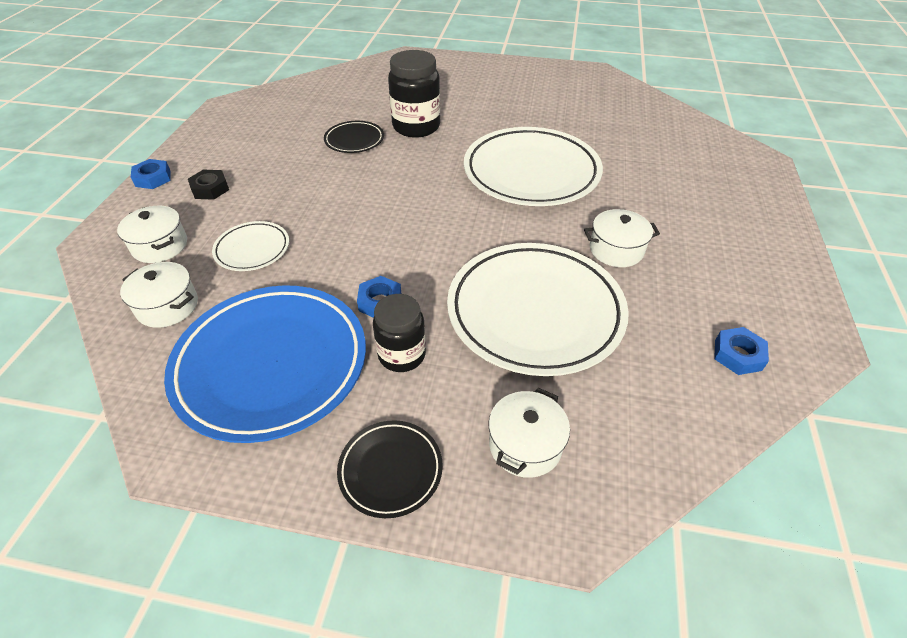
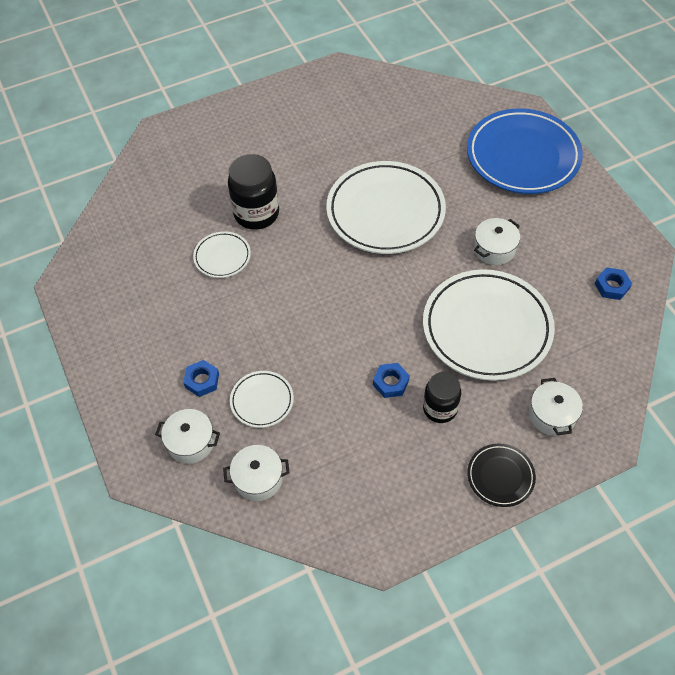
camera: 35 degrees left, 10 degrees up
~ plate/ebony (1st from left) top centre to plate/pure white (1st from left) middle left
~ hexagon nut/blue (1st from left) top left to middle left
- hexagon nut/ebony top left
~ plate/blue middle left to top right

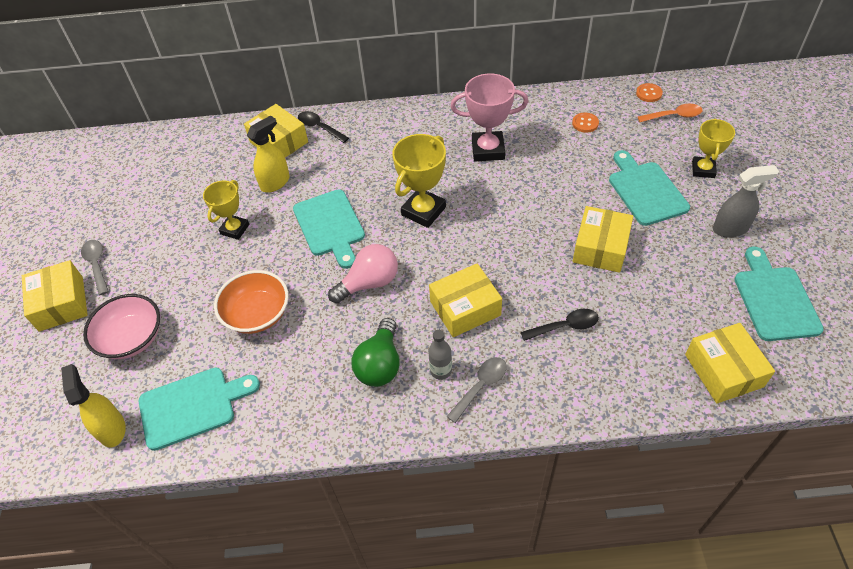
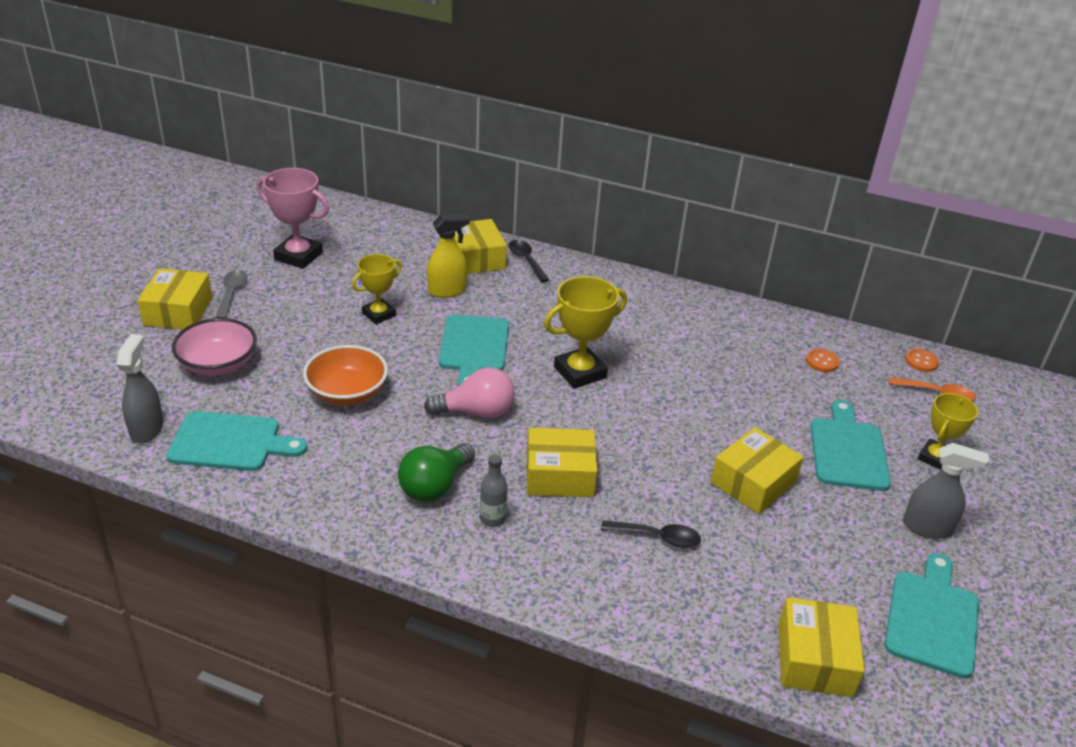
camera: 20 degrees right, 15 degrees down
~ prize cup/rose-pink top centre to top left
- tablespoon/gray (2nd from left) bottom centre
~ sprayer/bright yellow (1st from left) bottom left to sprayer/gray (1st from left) middle left

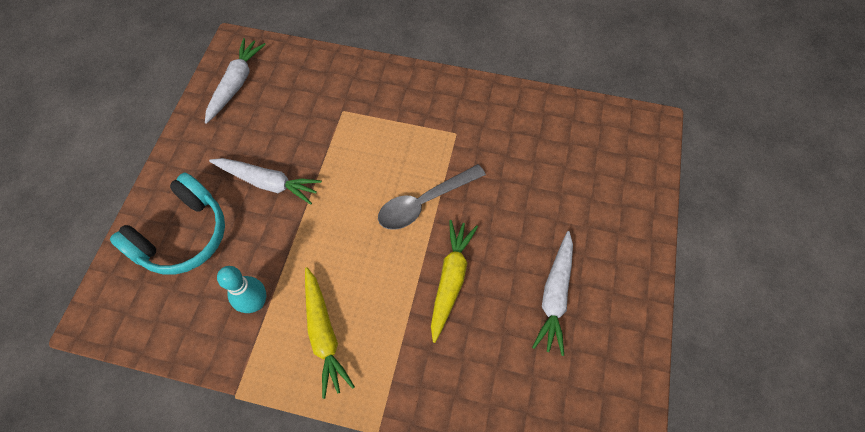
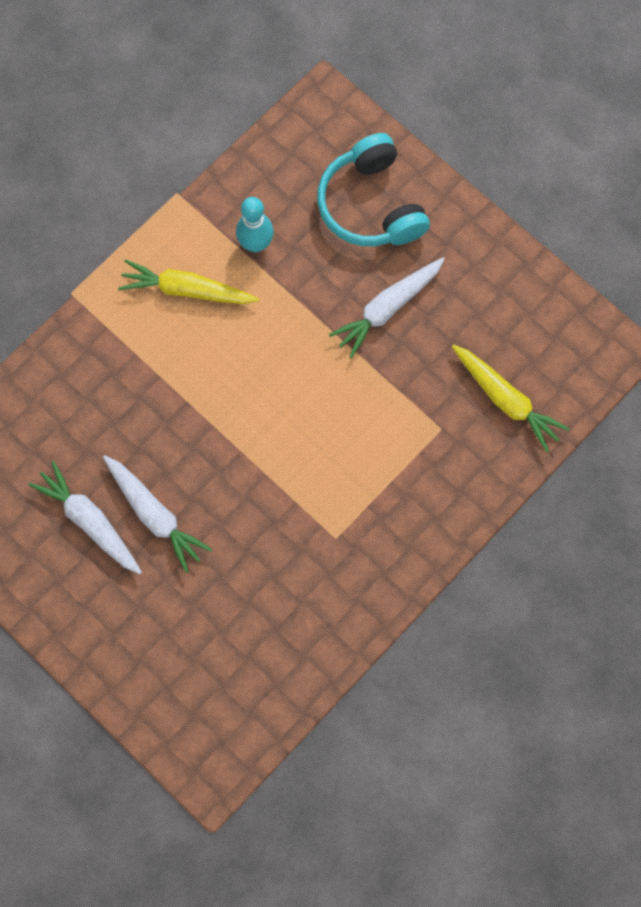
camera: 120 degrees right, 10 degrees up
~ root vegetable/pure white (1st from left in the first image) top left to root vegetable/pure white (2nd from left) middle left
- tablespoon/gray centre
~ root vegetable/bright yellow (2nd from left) centre to middle right

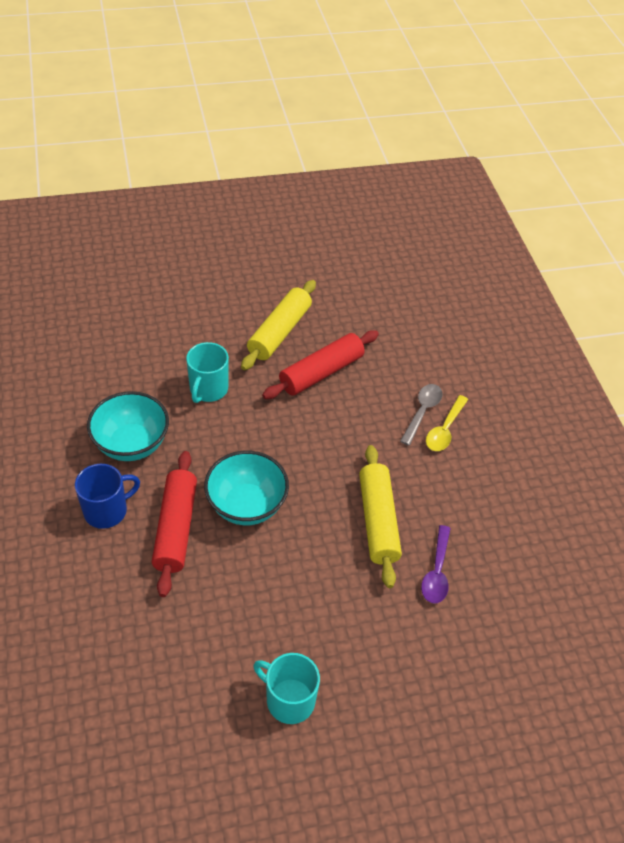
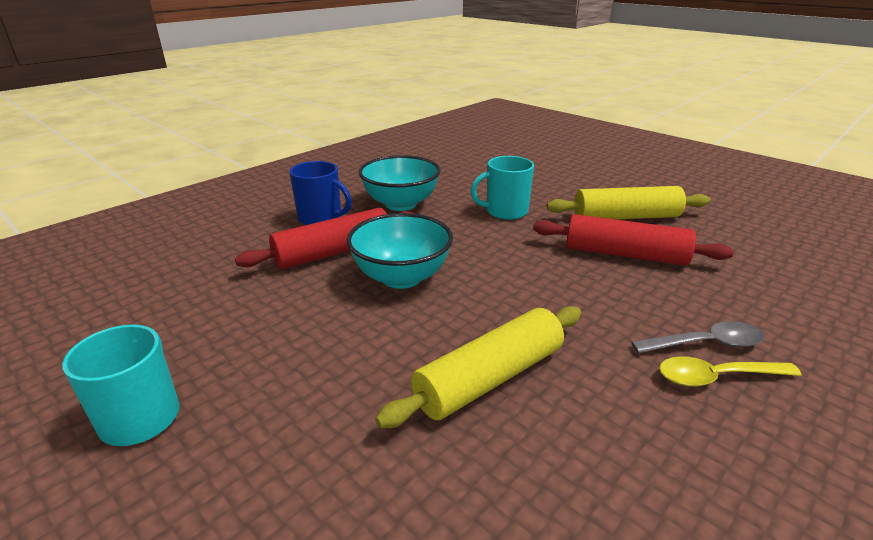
camera: 60 degrees right, 20 degrees down
- tablespoon/royal purple bottom right

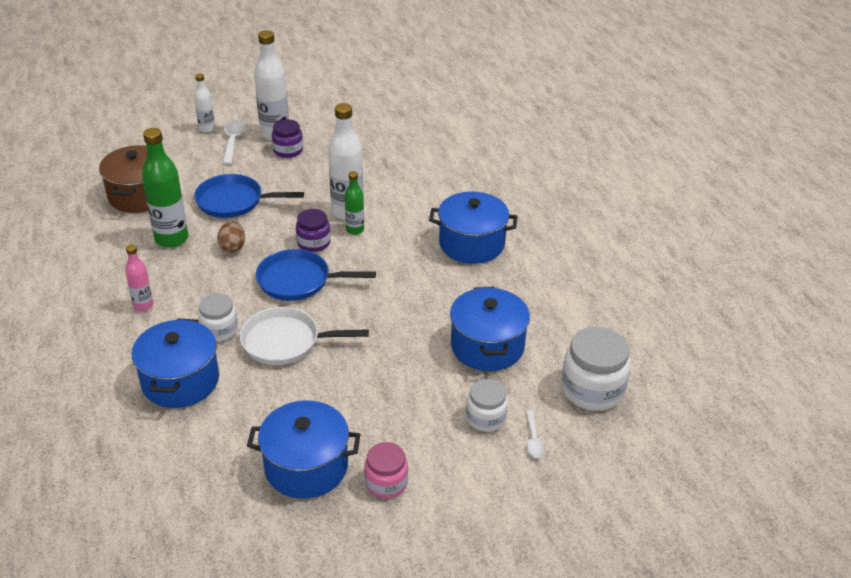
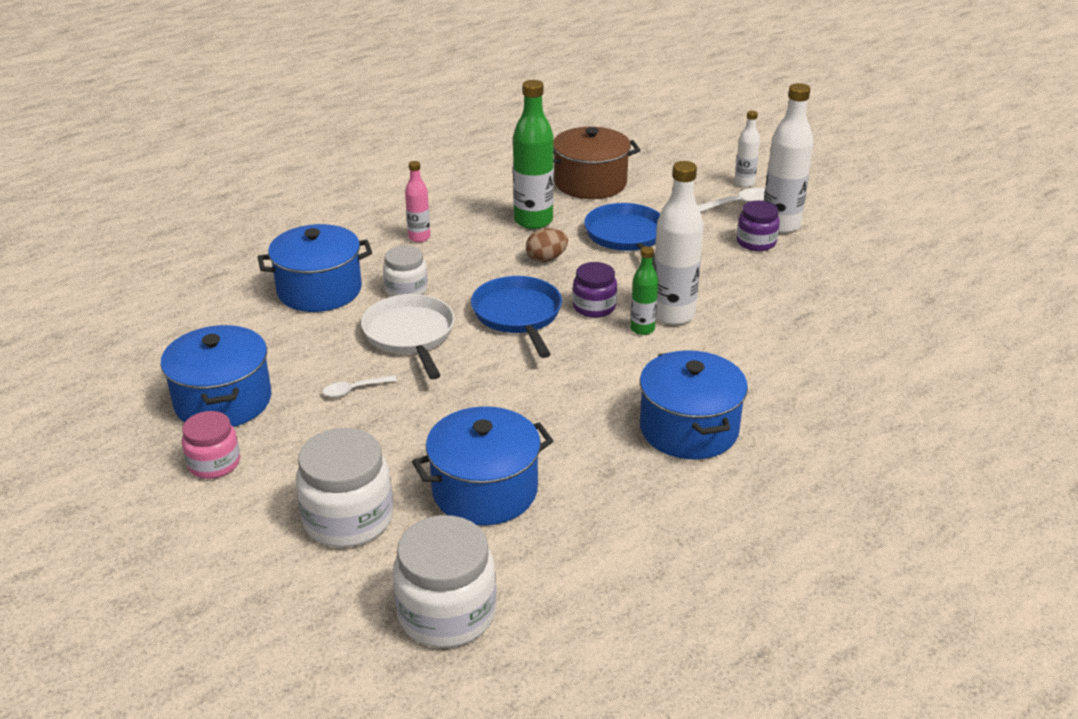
camera: 70 degrees right, 5 degrees down
~ preserve jar/pure white (2nd from left in the first image) bottom centre = bottom left x1.64
~ tablespoon/pure white (2nd from left in the first image) bottom centre to tablespoon/pure white (1st from left) centre

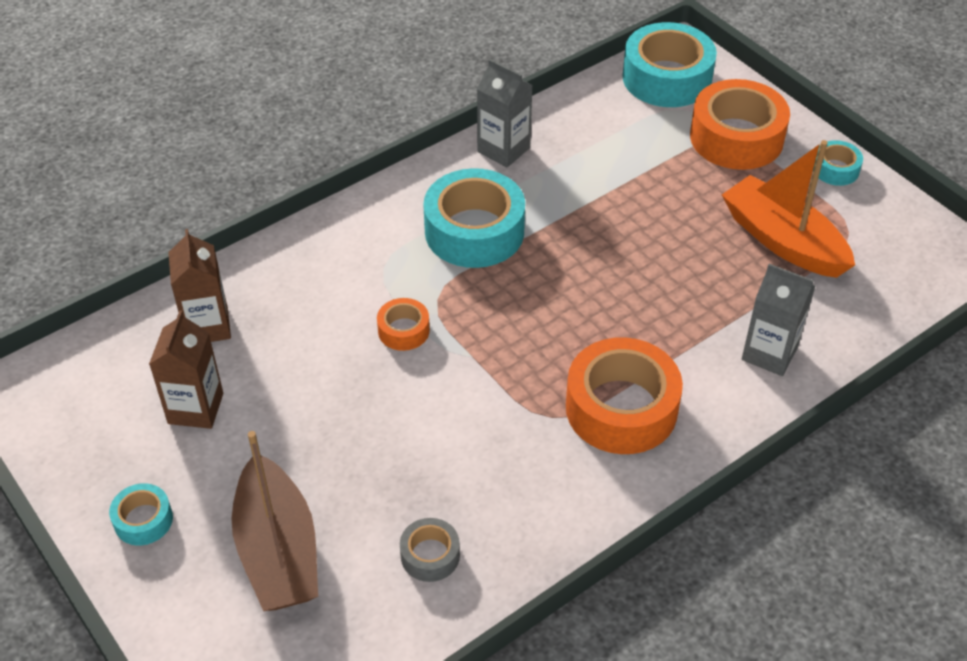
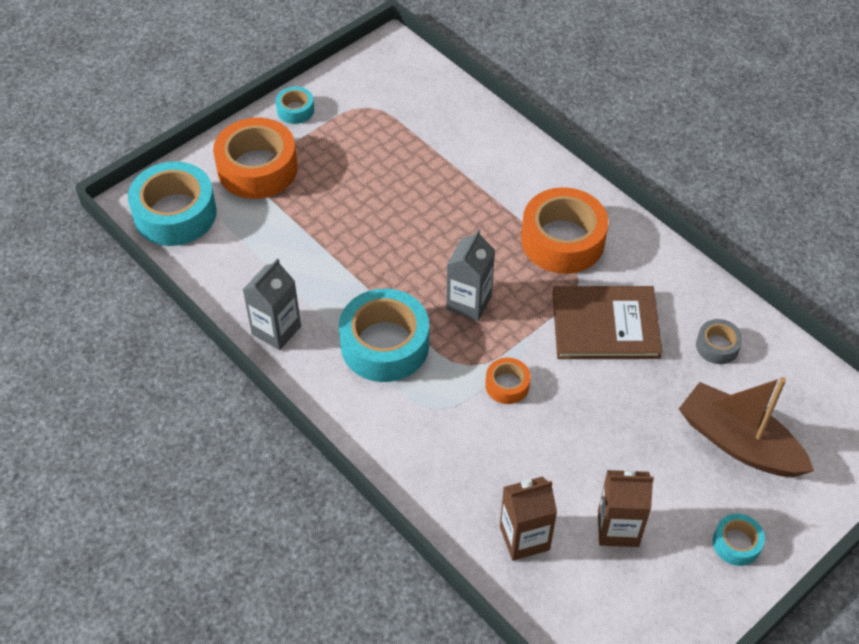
camera: 95 degrees left, 5 degrees up
- sailboat/orange-coloured top right
~ juice carton/gray (2nd from left) middle right to centre
~ sailboat/dark brown bottom left = middle right 120 degrees counterclockwise
+ hardcover/dark brown middle right

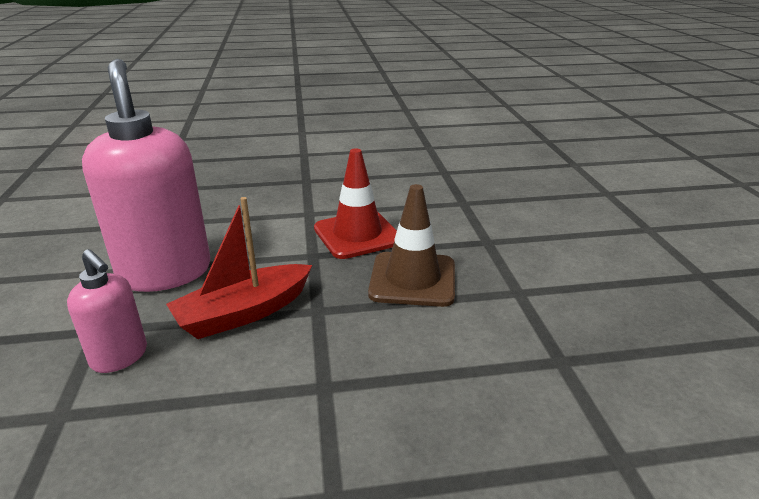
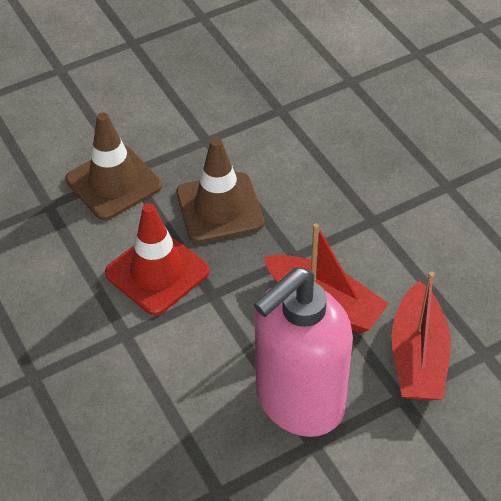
camera: 110 degrees left, 20 degrees up
~ soap dispenser/rose-pink (1st from left) middle left to sailboat/scarlet (2nd from left) bottom right
+ safety cone/dark brown (1st from left) top left

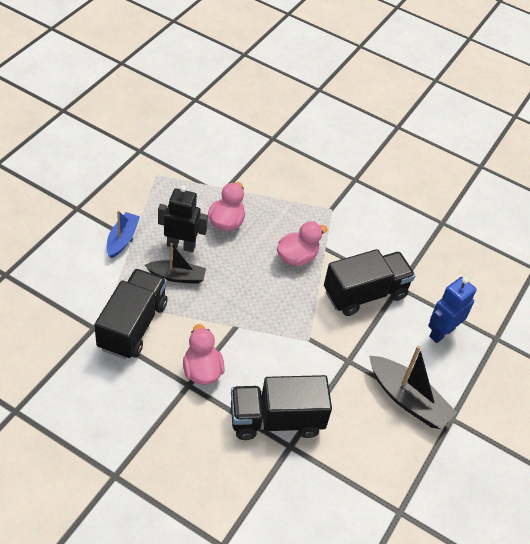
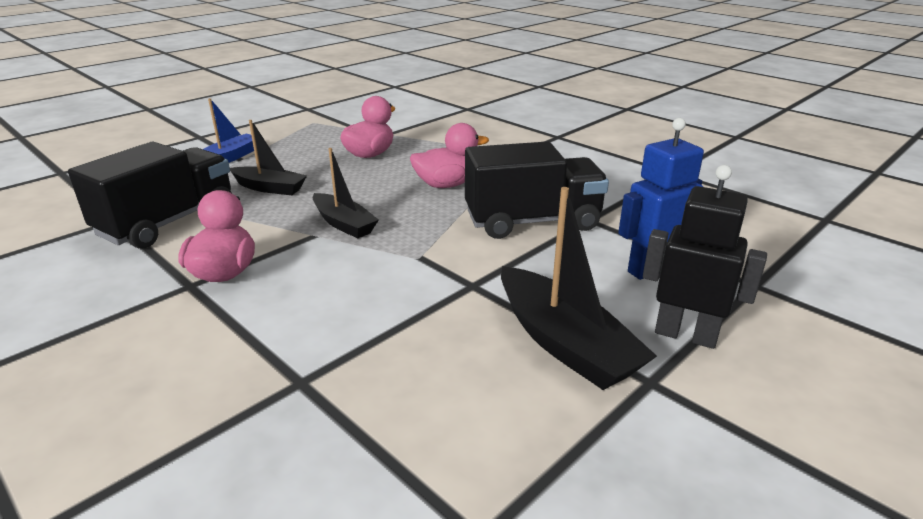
camera: 20 degrees right, 20 degrees down
~ robot figure/ebony centre to middle right
- toy truck/ebony (2nd from left) bottom centre
+ sailboat/ebony (2nd from left) centre

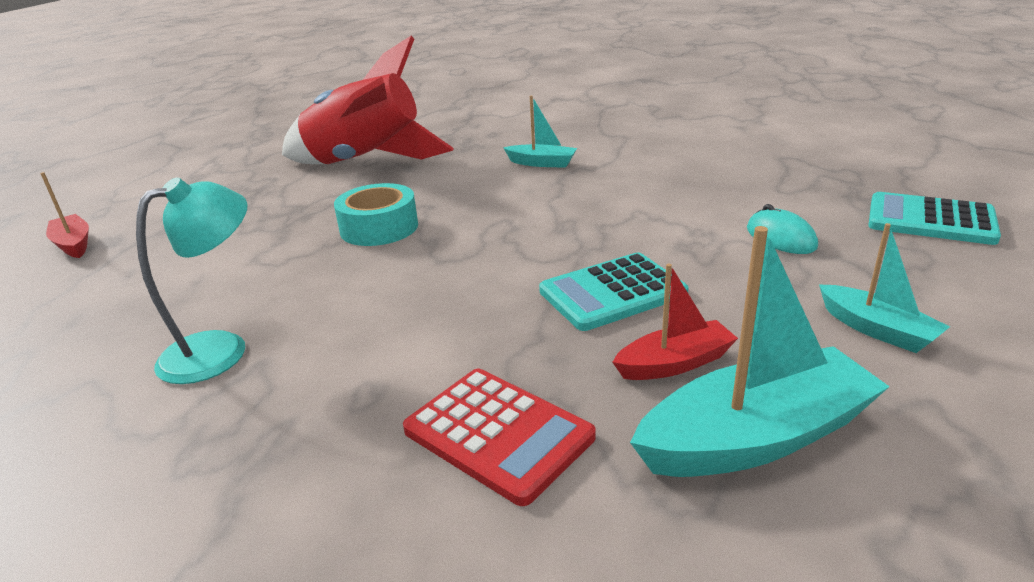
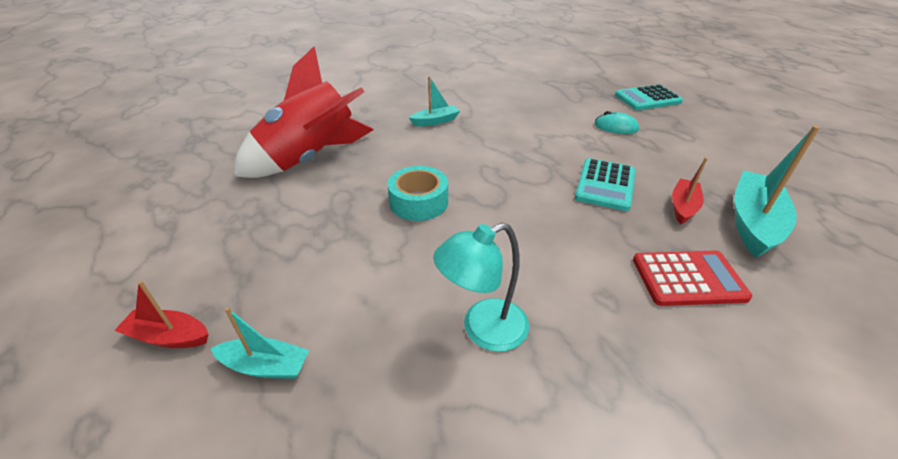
camera: 45 degrees left, 10 degrees up
~ reading lamp/teal middle left = centre 120 degrees counterclockwise
~ sailboat/teal (3rd from left in the first image) middle right to sailboat/teal (1st from left) bottom left

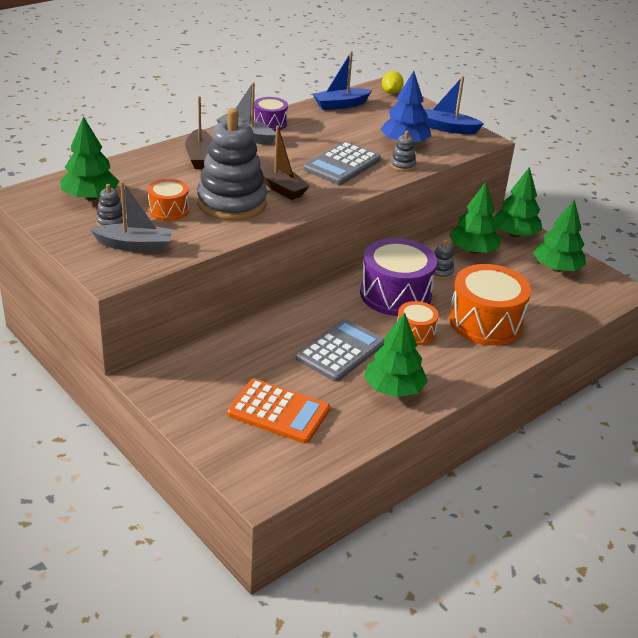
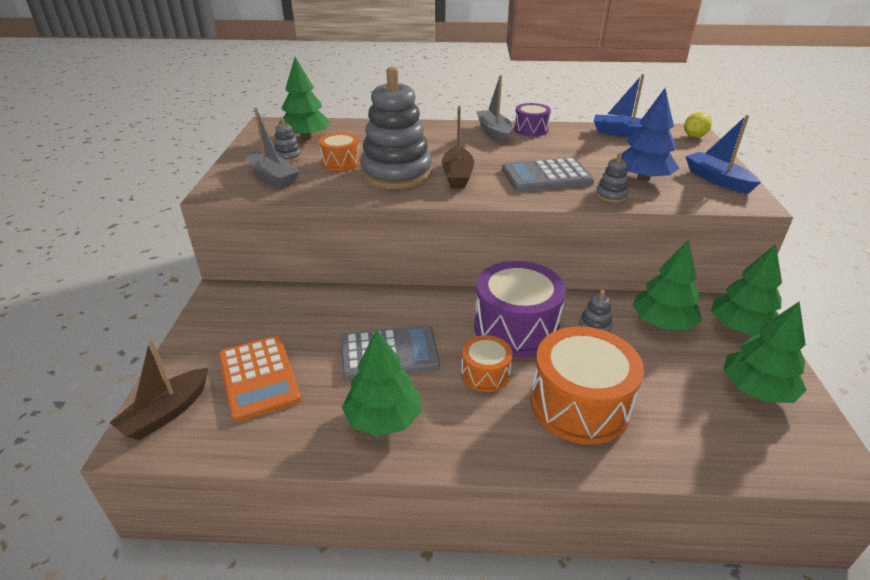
camera: 45 degrees right, 0 degrees up
~ sailboat/dark brown (1st from left) top left to bottom left

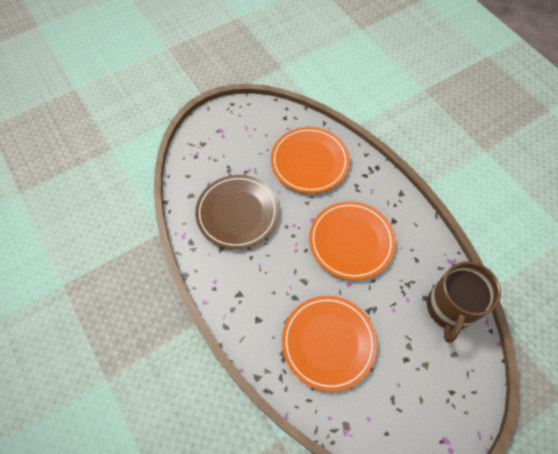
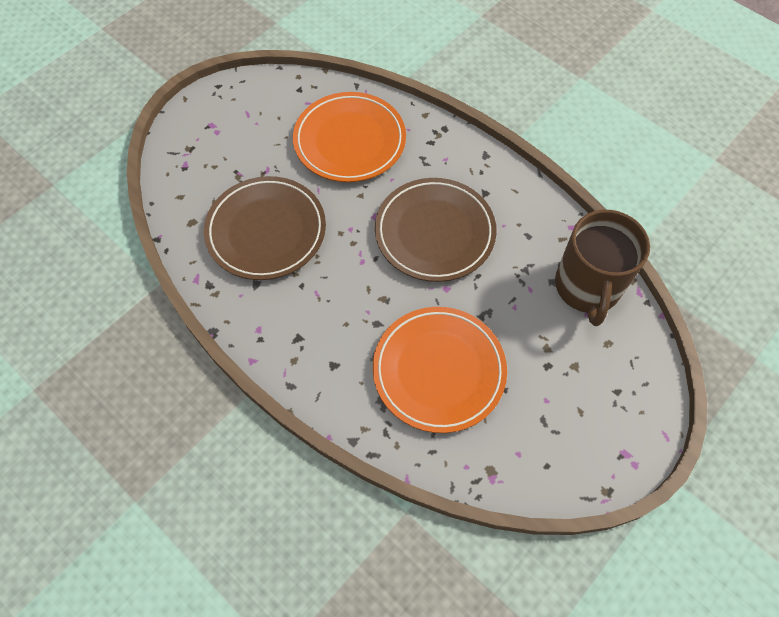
camera: 15 degrees left, 0 degrees up
~ plate/orange-coloured (3rd from left) centre to plate/dark brown (2nd from left) centre

